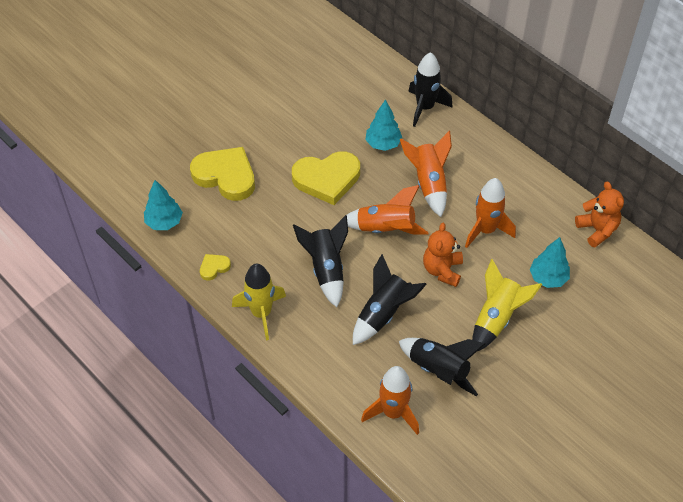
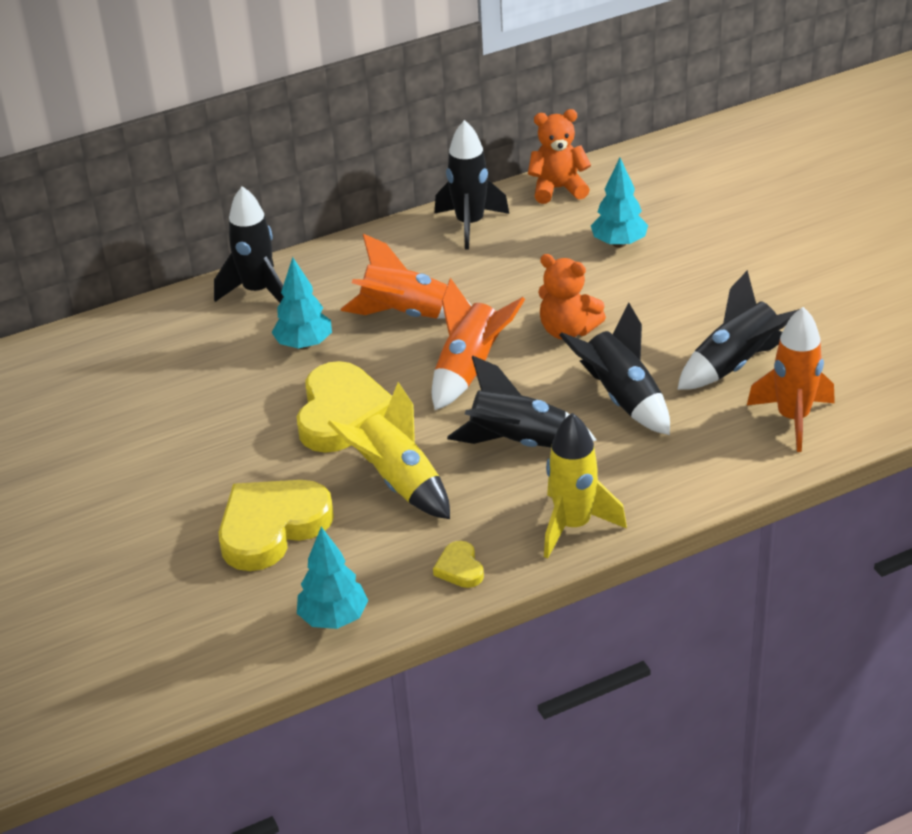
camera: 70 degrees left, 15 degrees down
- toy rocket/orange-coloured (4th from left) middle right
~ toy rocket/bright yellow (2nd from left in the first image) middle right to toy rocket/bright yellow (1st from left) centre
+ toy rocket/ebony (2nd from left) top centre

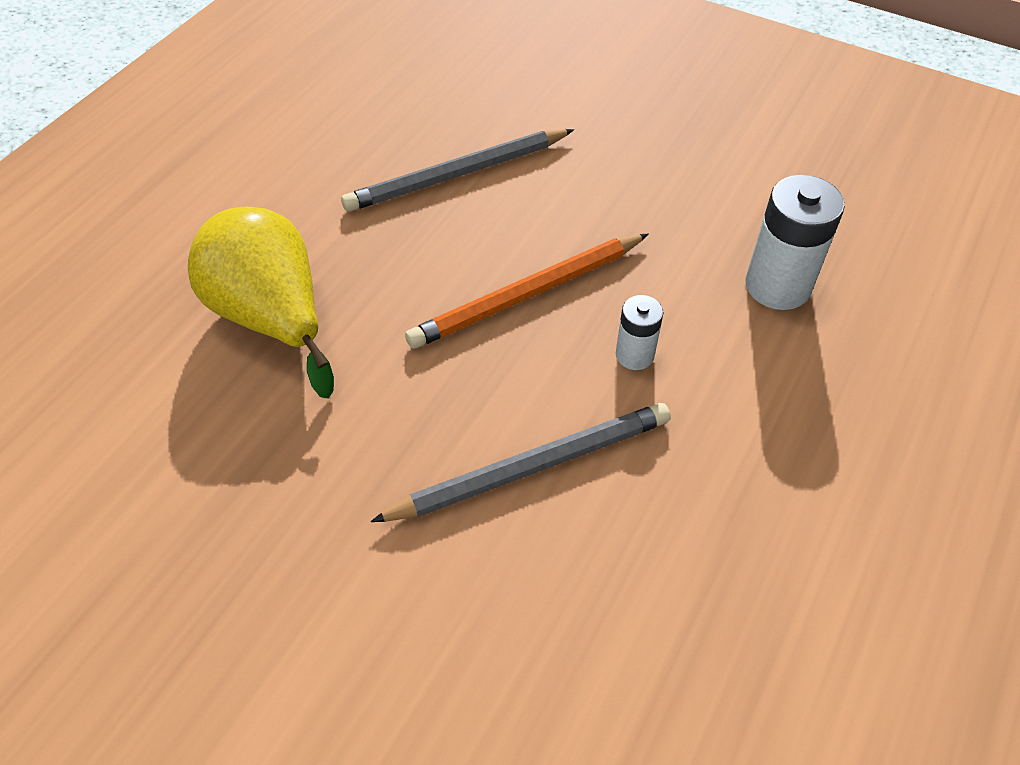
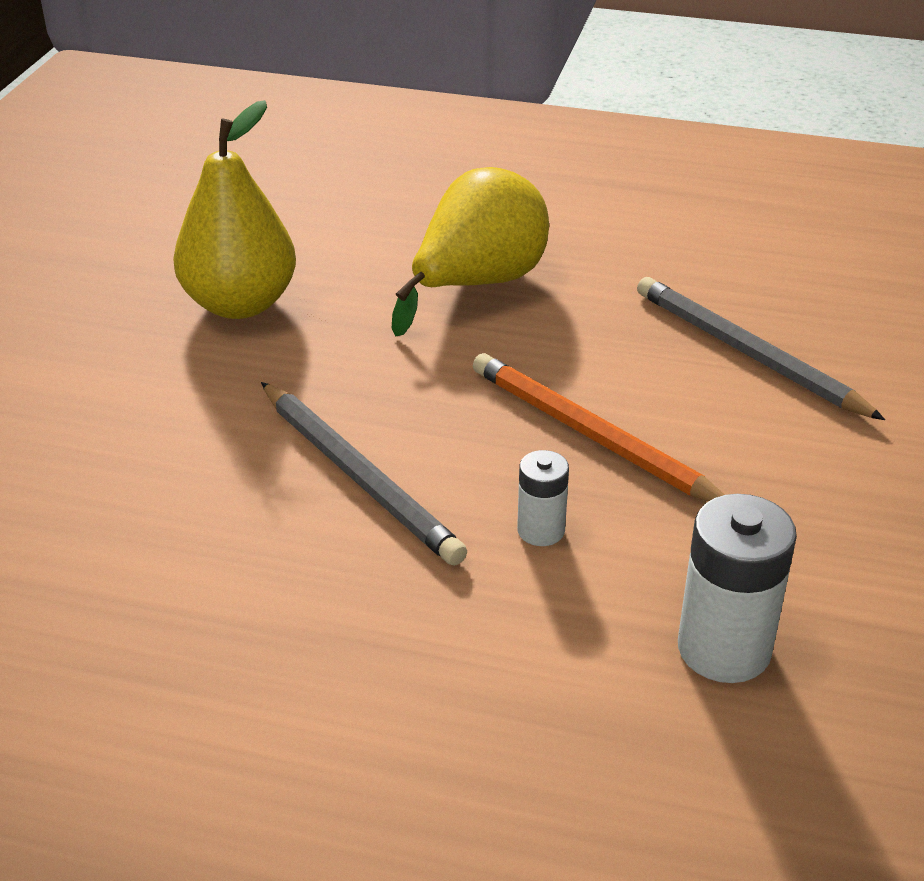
camera: 75 degrees right, 15 degrees down
+ pear fruit/bright yellow (1st from left) top left

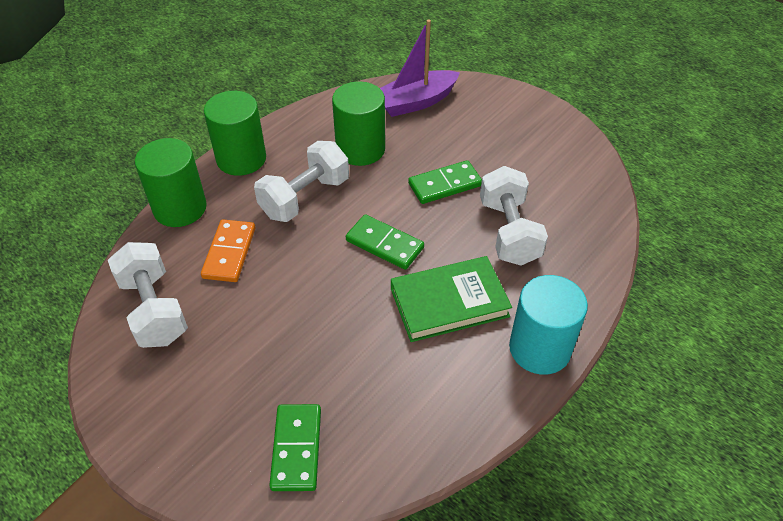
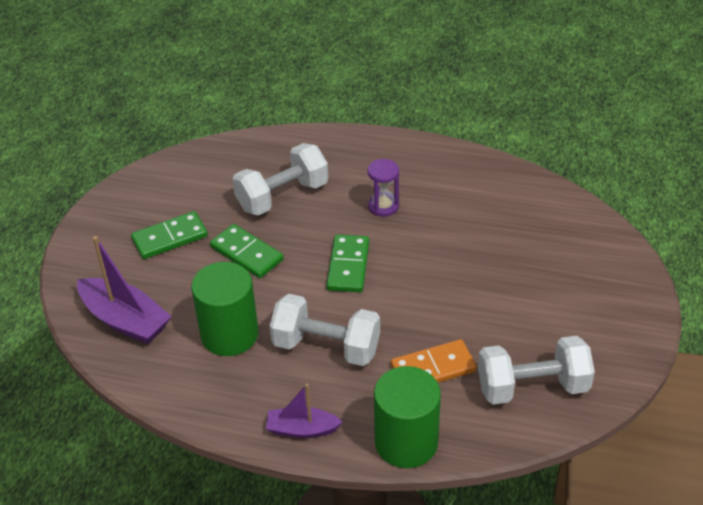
camera: 115 degrees left, 5 degrees down
~ solid cylinder/leaf-green (2nd from left) top left to sailboat/royal purple (2nd from left) bottom centre
~ hand weight/pure white (1st from left in the first image) middle left = bottom right 45 degrees clockwise
~ hardcover/leaf-green centre to sandglass/royal purple centre
- solid cylinder/teal middle right
~ domino tile/leaf-green (1st from left) bottom centre to middle left

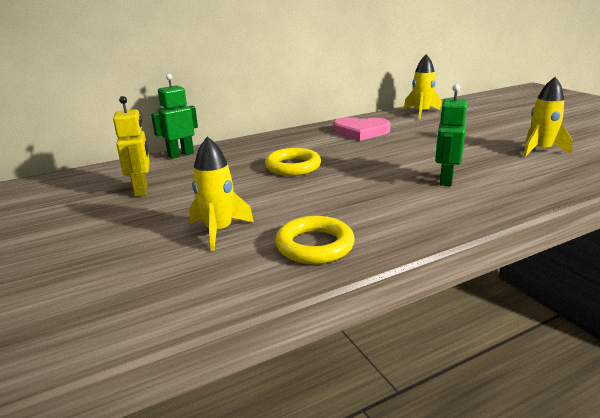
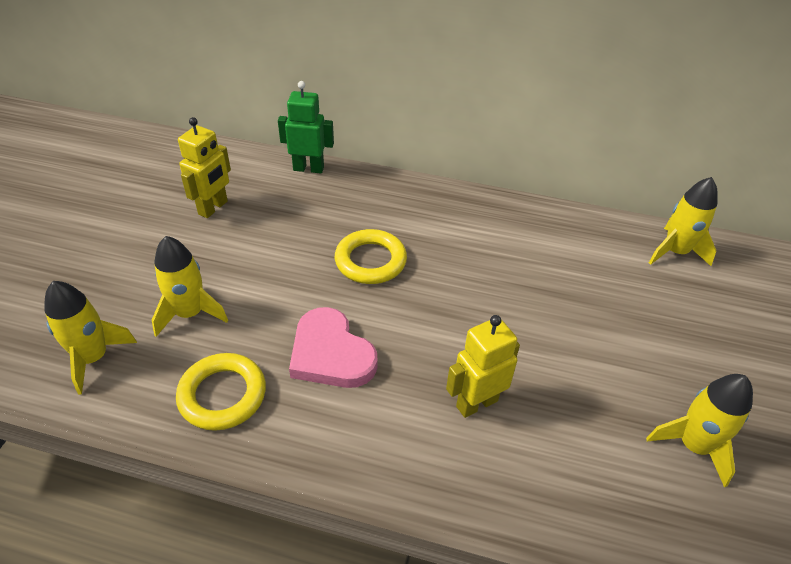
camera: 40 degrees right, 20 degrees up
~ robot figure/leaf-green (2nd from left) top right to robot figure/bright yellow (2nd from left) centre
~ heart shape/rose-pink top centre to centre
+ toy rocket/bright yellow (1st from left) middle left

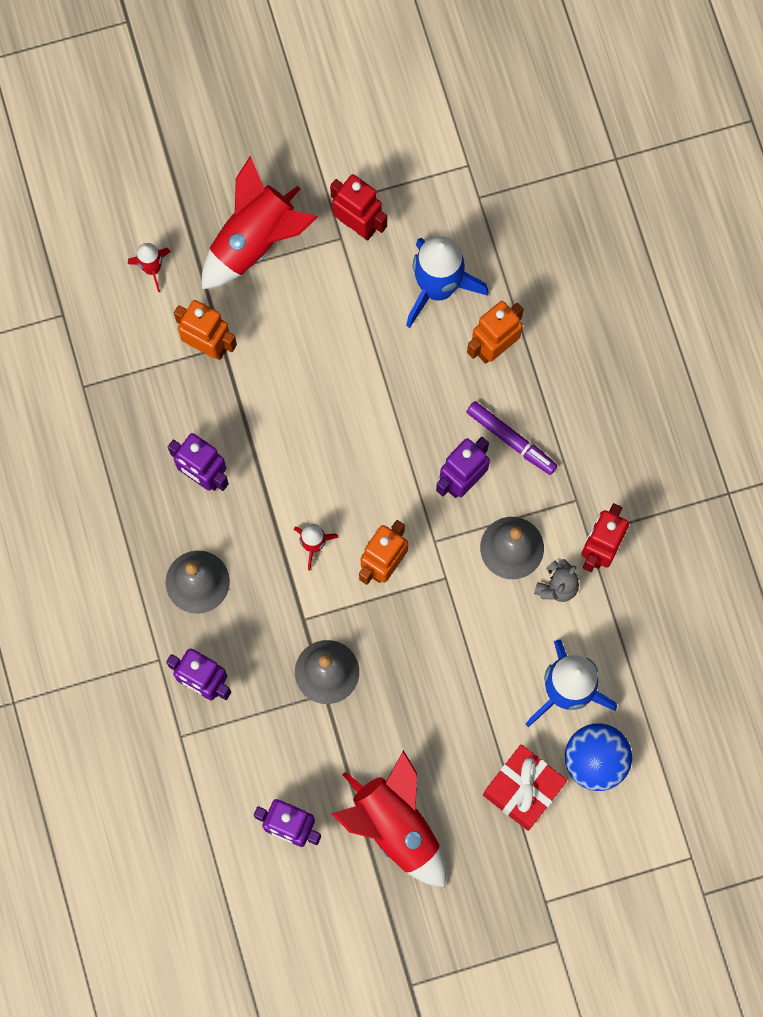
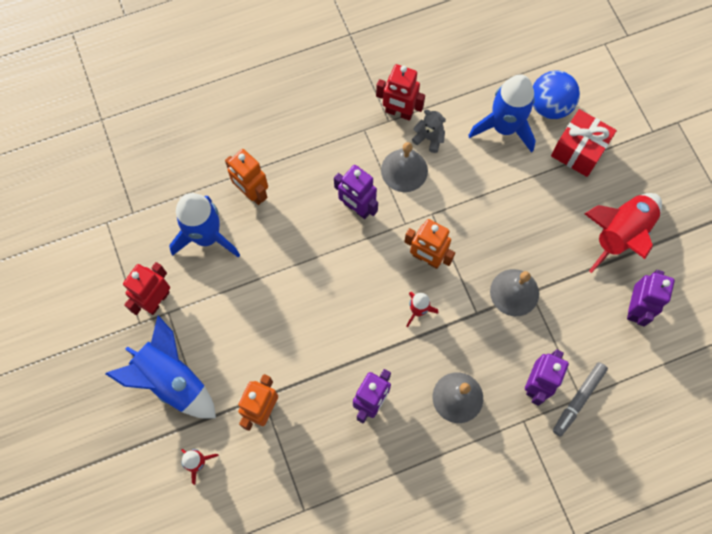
camera: 95 degrees left, 5 degrees down
~ toy rocket/scarlet (2nd from left) top centre to toy rocket/blue (1st from left) bottom left
- marker/royal purple middle right
+ marker/gray bottom right

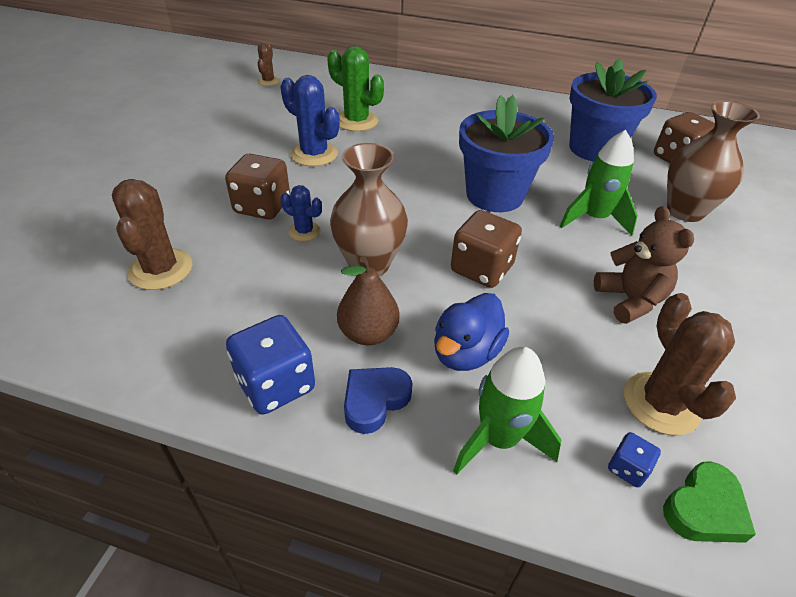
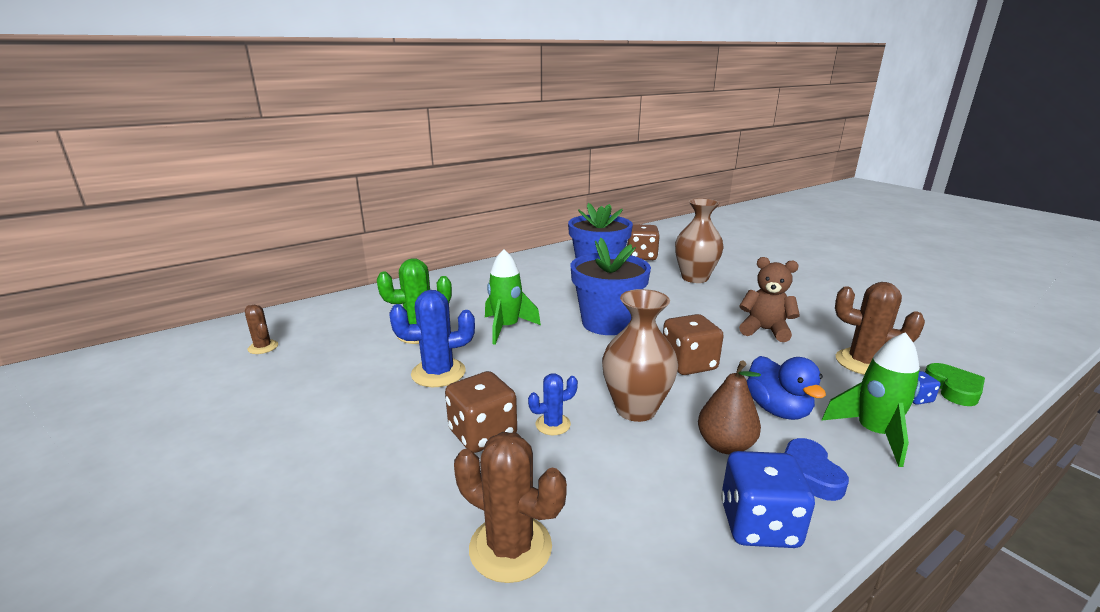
camera: 50 degrees left, 20 degrees down
~ toy rocket/leaf-green (2nd from left in the first image) top right to toy rocket/leaf-green (1st from left) centre

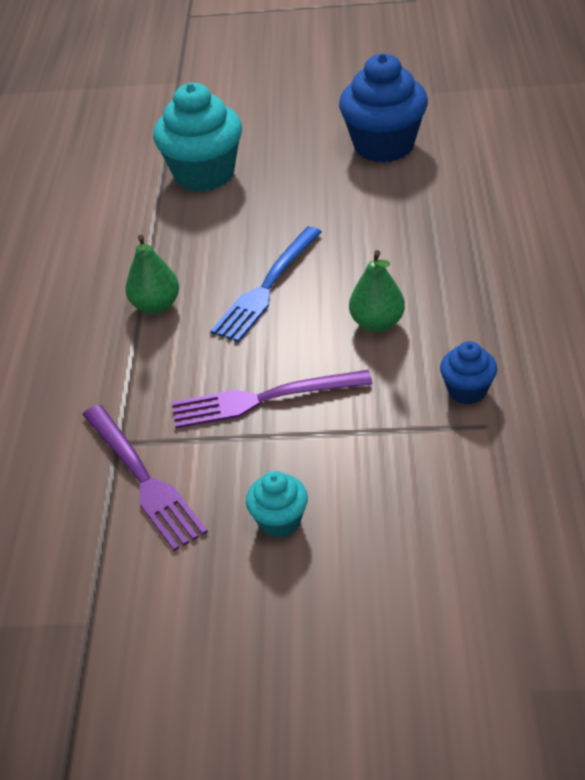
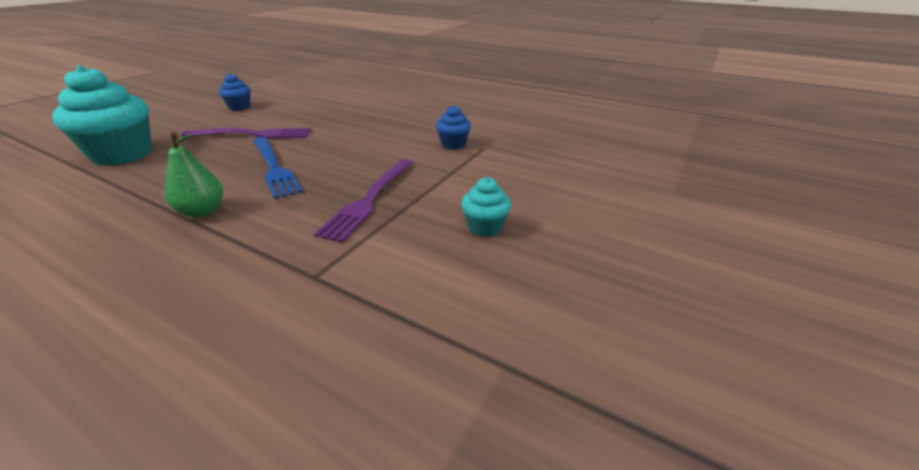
camera: 65 degrees left, 10 degrees down
~ cupcake/blue (1st from left) top centre = top left x0.50
- pear fruit/leaf-green (2nd from left) centre
~ dinner fork/royal purple (1st from left) middle left to top left

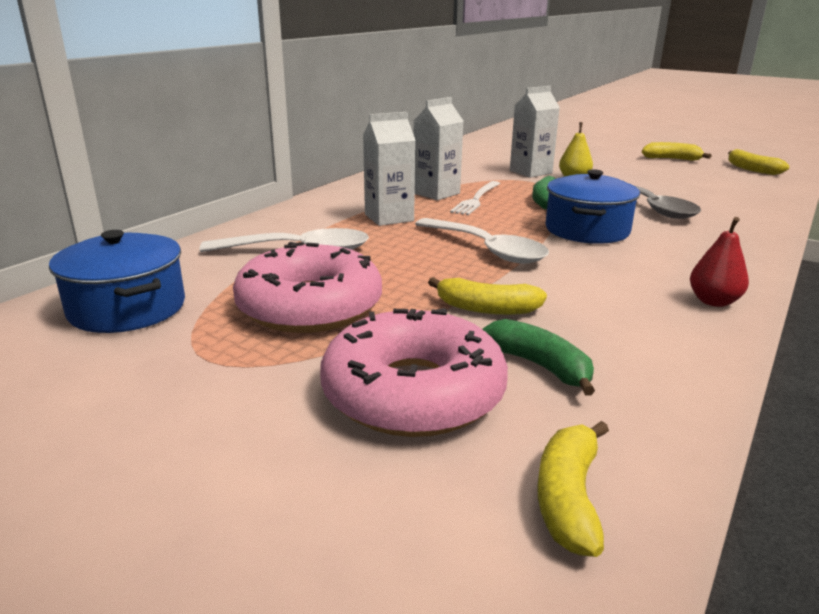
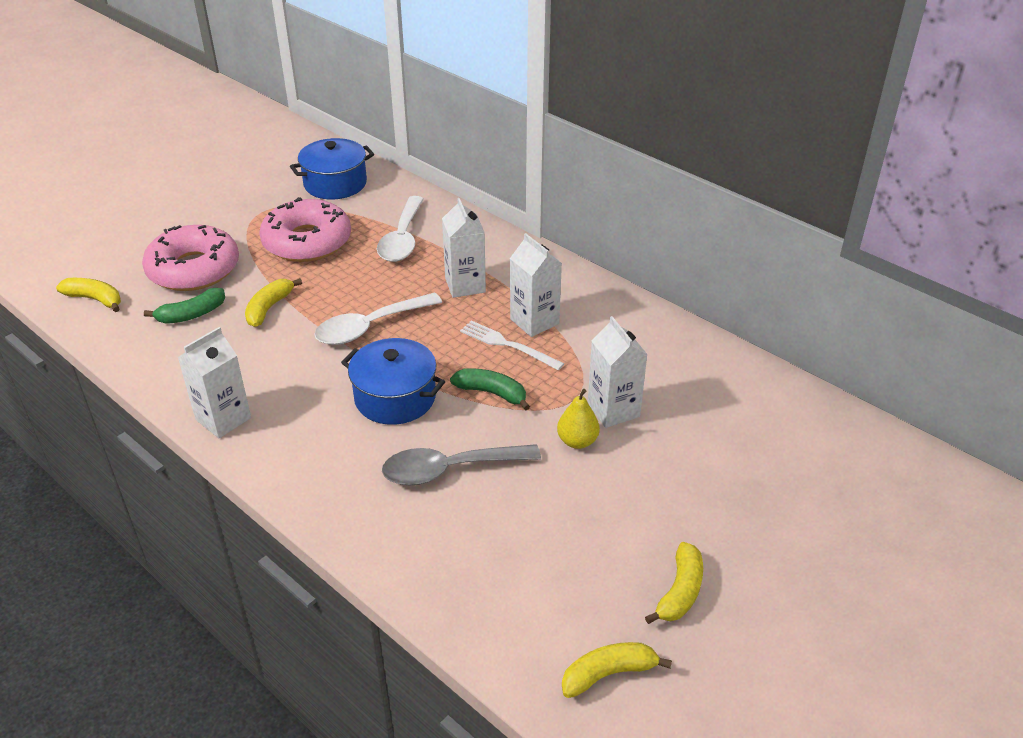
camera: 100 degrees right, 15 degrees up
~ pear fruit/scarlet middle right to juice carton/pure white (1st from left) middle left

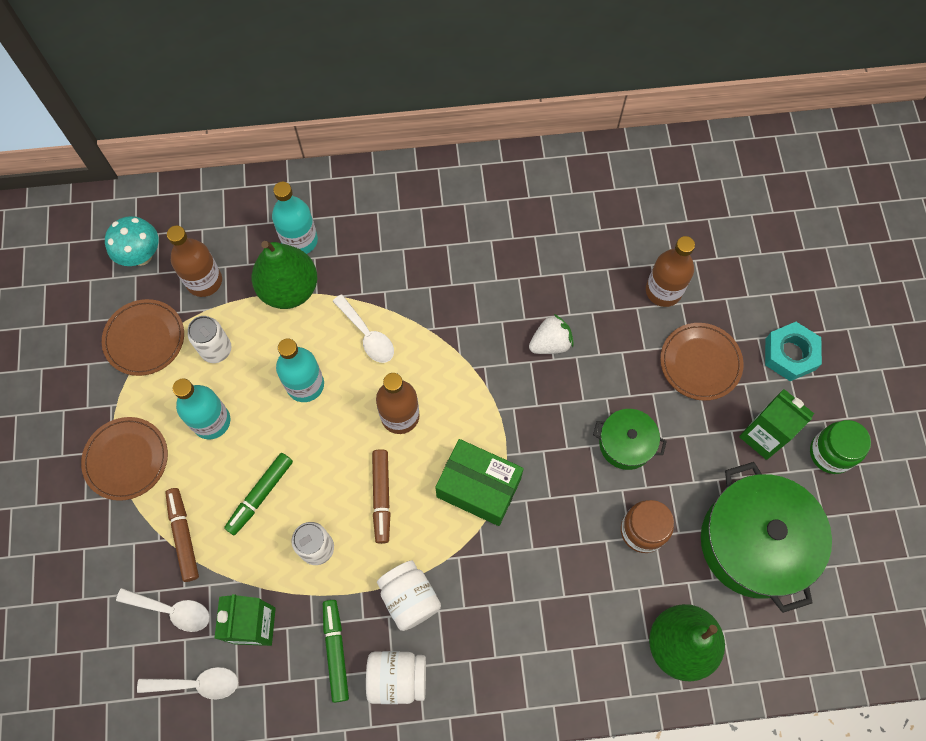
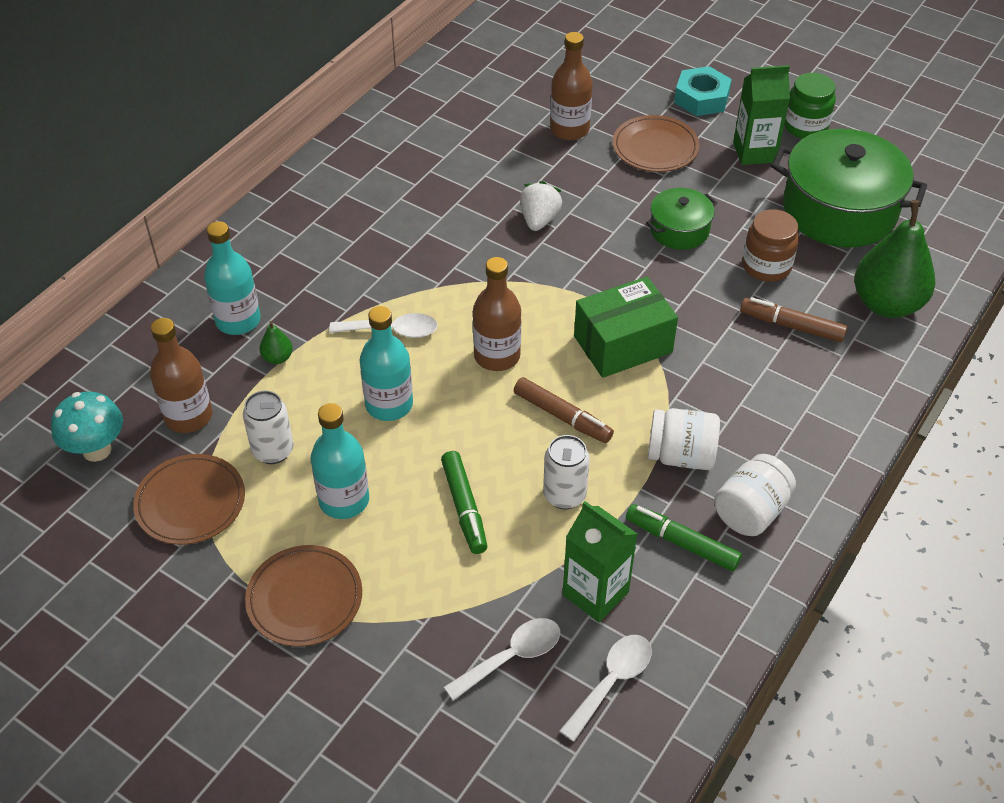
camera: 50 degrees left, 20 degrees down
~ pear fruit/leaf-green (1st from left) middle left = middle left x0.41
~ marker/dark brown (1st from left in the first image) bottom left to marker/dark brown (2nd from left) middle right

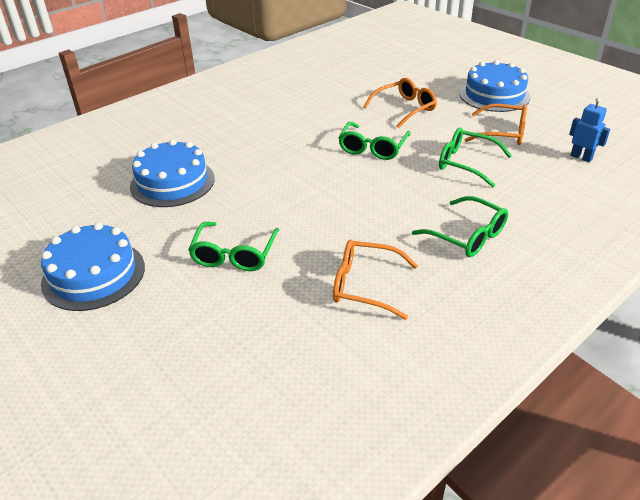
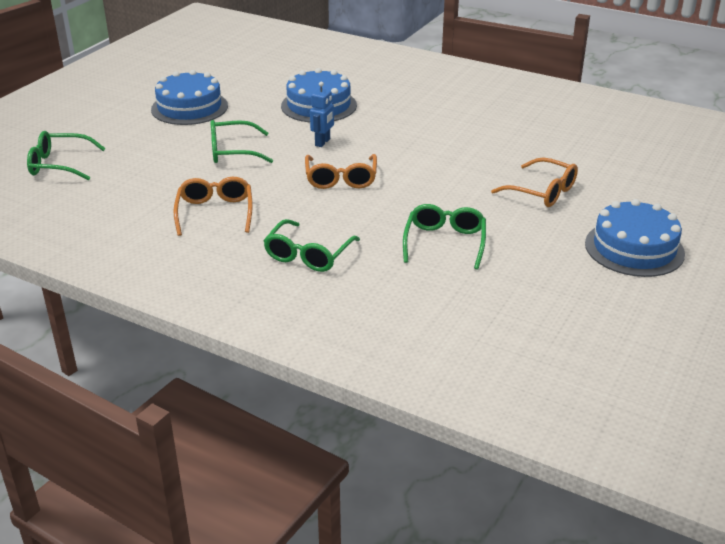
camera: 70 degrees right, 5 degrees down
~ robot figure/blue top right to top centre
~ spectacles/orange-coloured (3rd from left in the first image) top right to spectacles/orange-coloured (2nd from left) top centre
~ spectacles/leaf-green (2nd from left in the first image) top centre to spectacles/leaf-green (1st from left) top left

